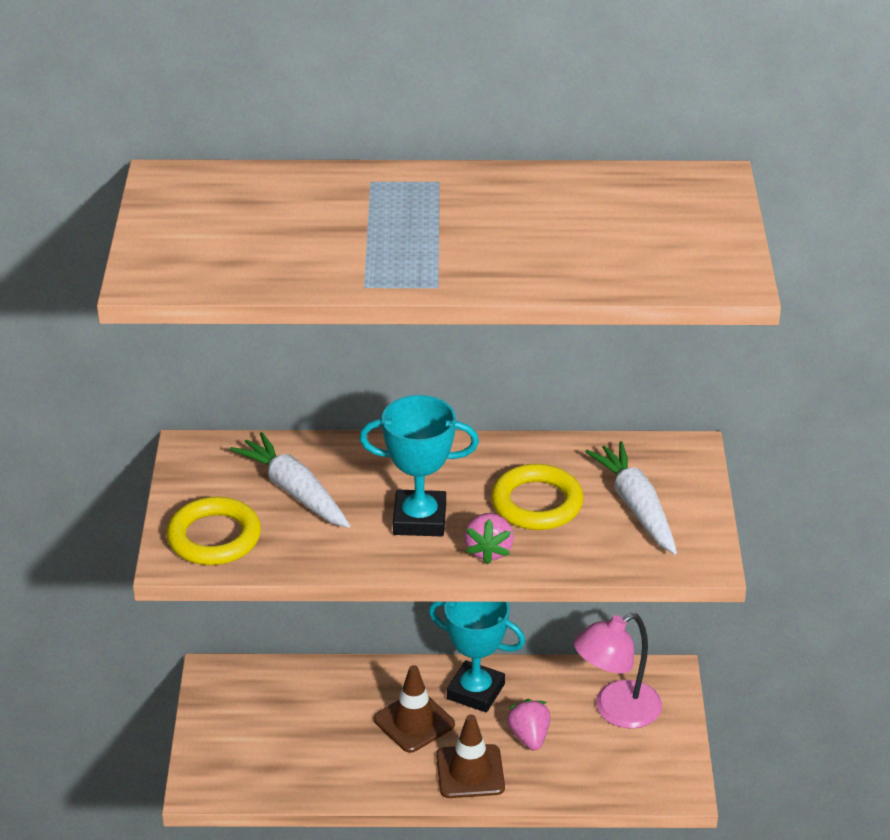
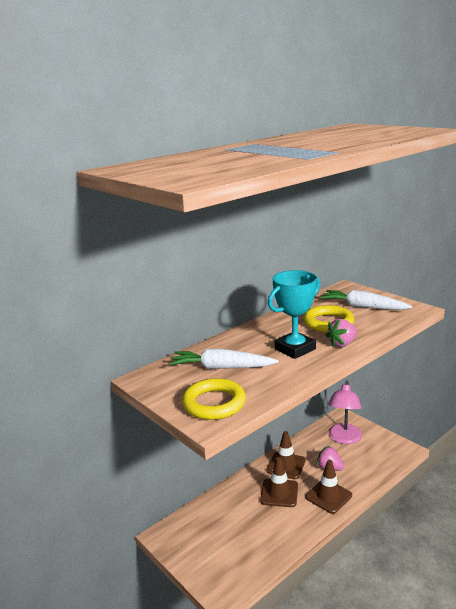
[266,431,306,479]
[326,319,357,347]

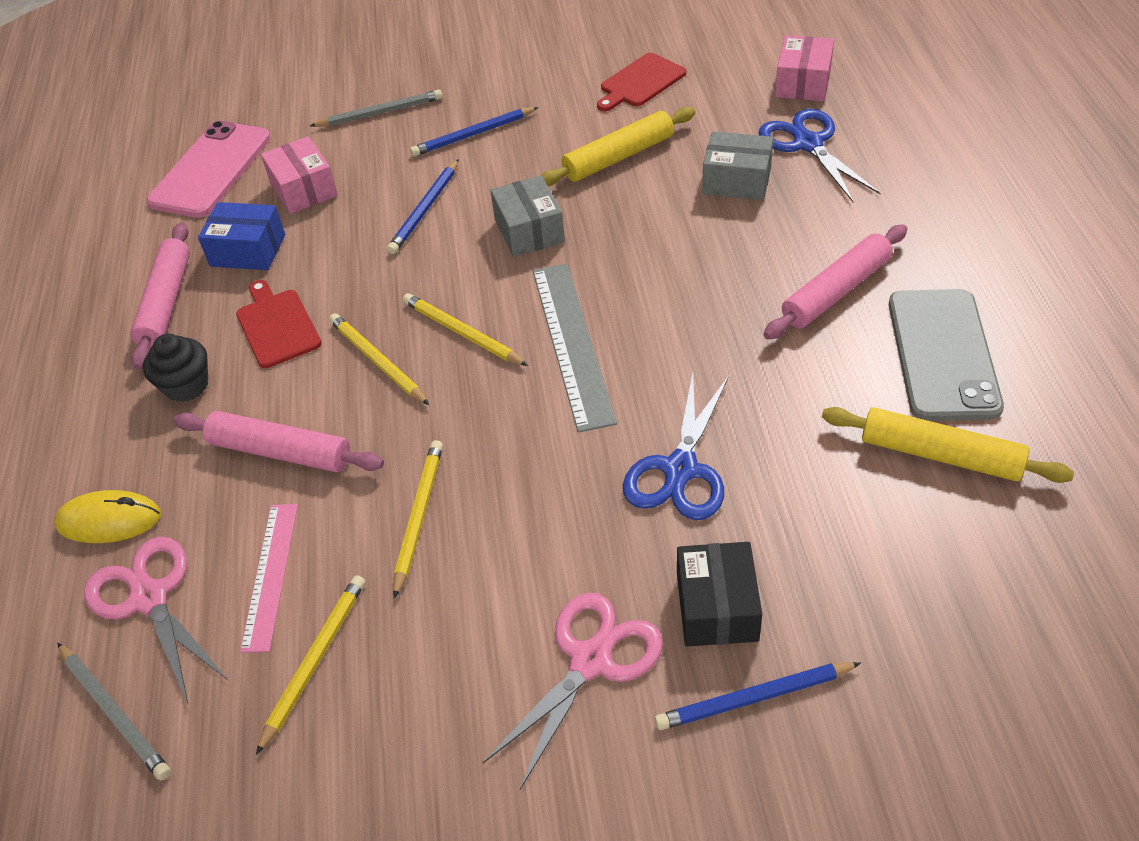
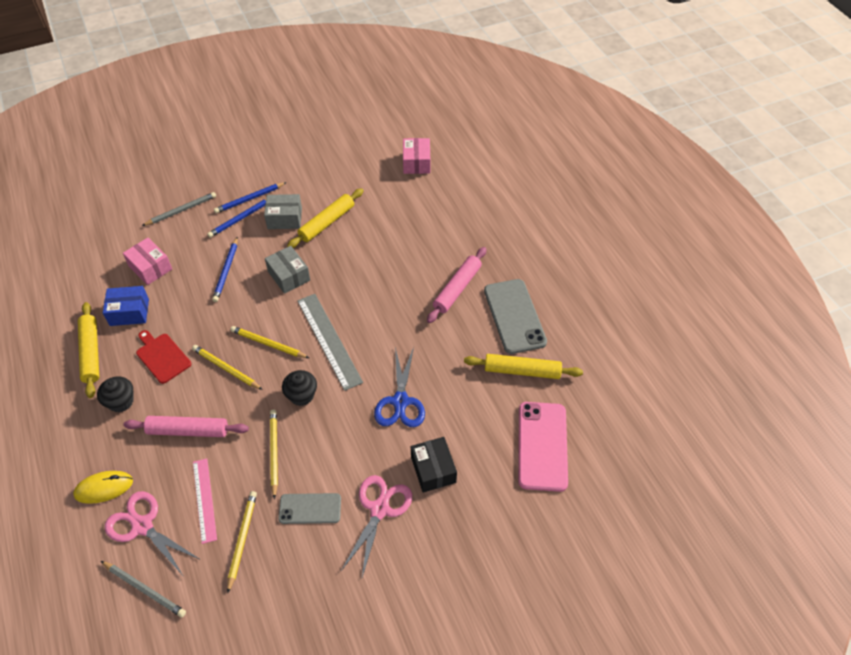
[78,302,99,398]
[518,402,568,492]
[597,53,686,111] (first image)
[214,182,287,213]
[264,194,302,229]
[759,109,881,202] (first image)
[278,493,341,524]
[282,370,317,406]

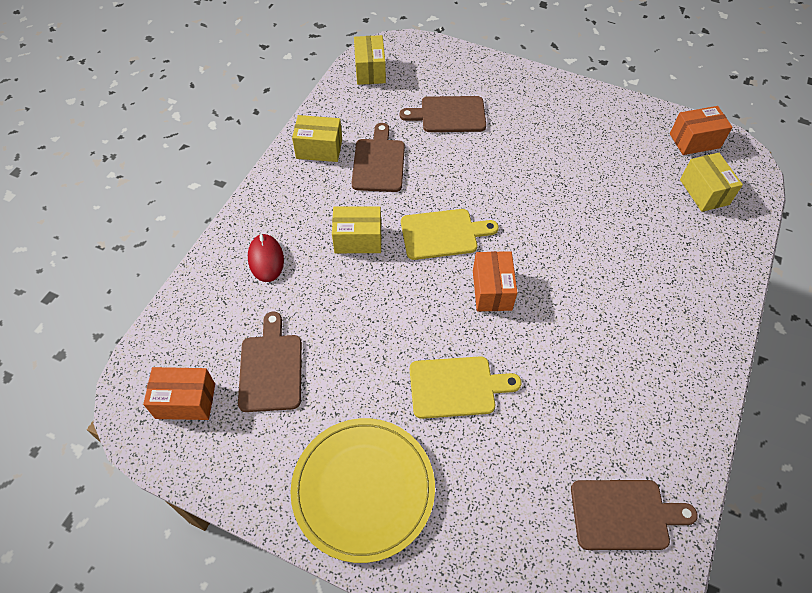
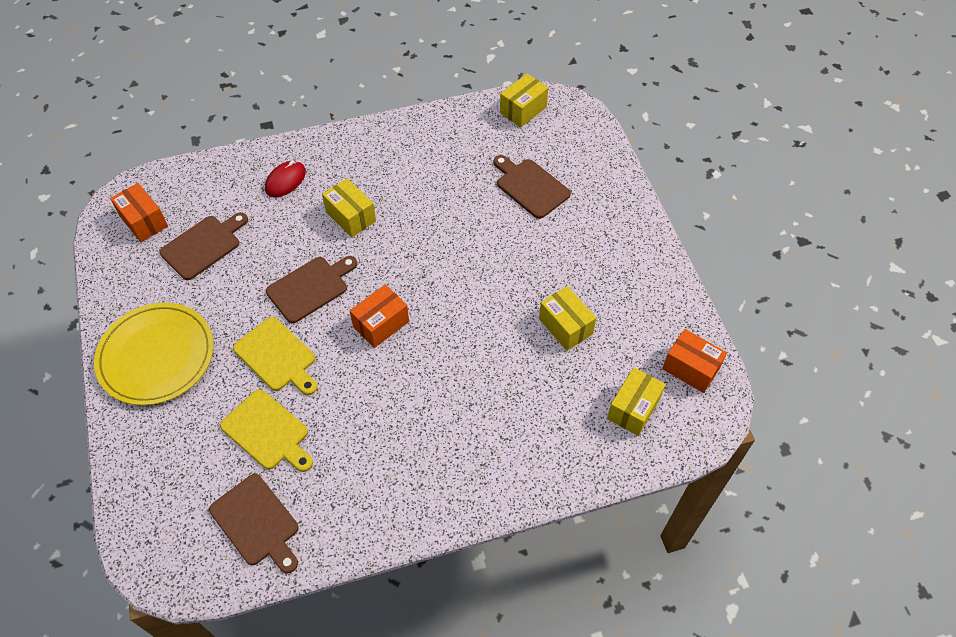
[539,286,596,351]
[266,256,357,323]
[220,389,313,472]

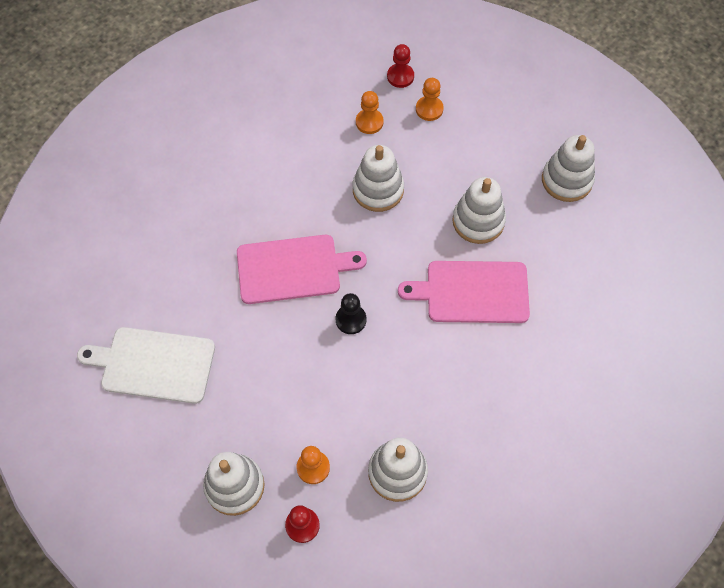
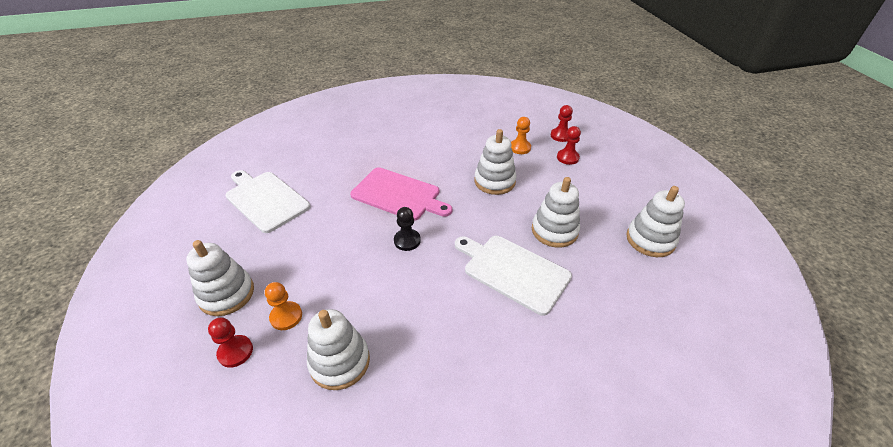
[455,236,572,316]
[557,126,581,165]

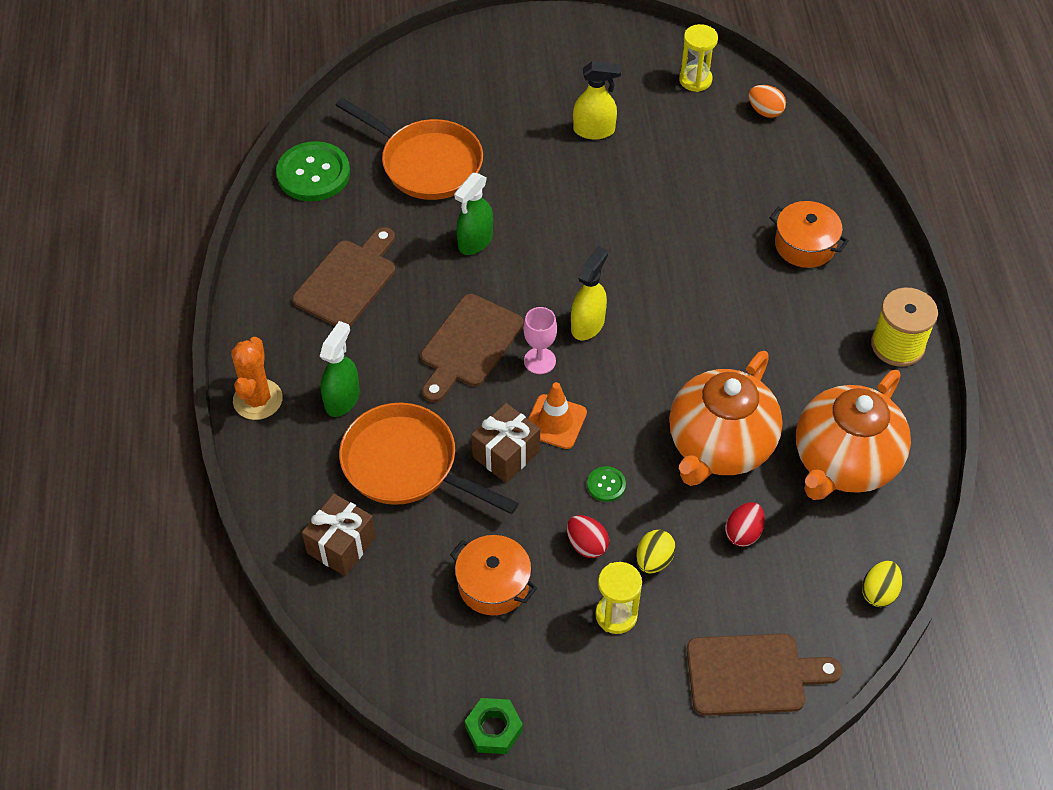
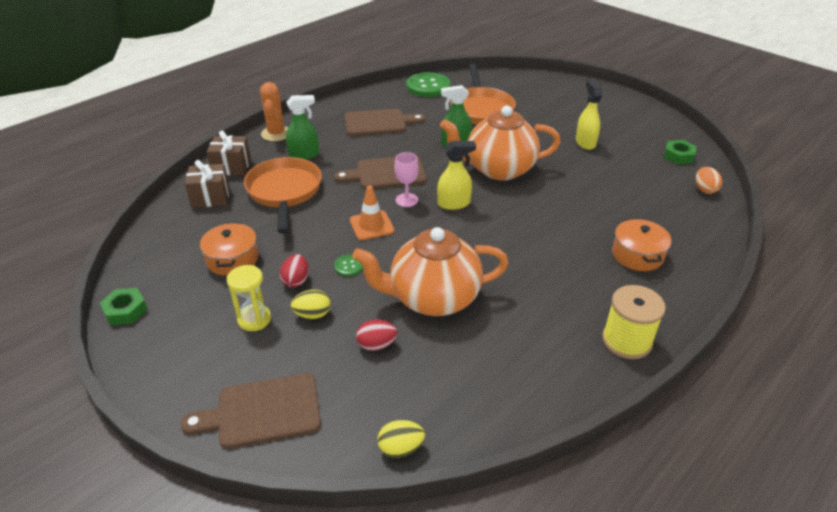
[260,82,288,141]
[207,131,251,175]
[576,80,602,150]
[664,140,697,164]
[180,373,321,449]
[440,106,561,181]

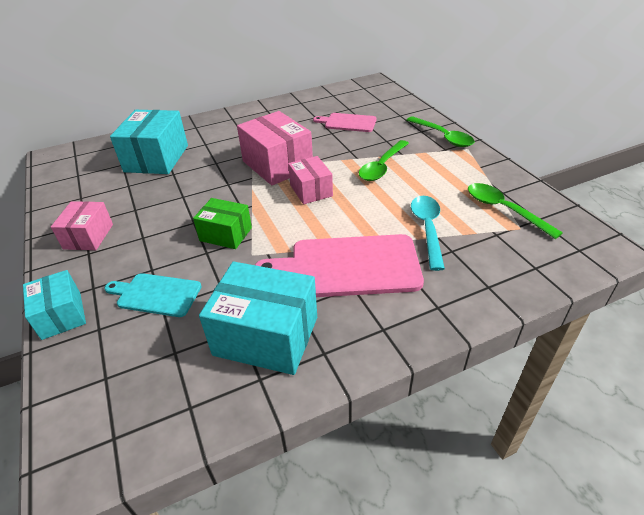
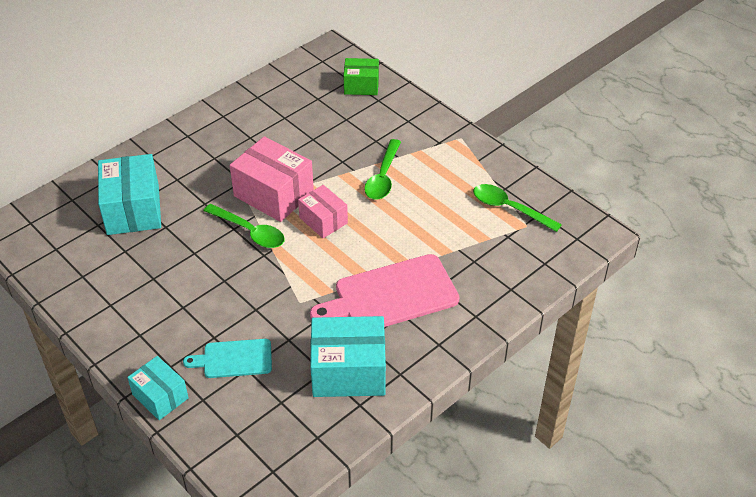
[51,201,113,250] (first image)
[344,58,379,95]
[313,113,377,132] (first image)
[204,204,285,248]
[411,196,445,271] (first image)

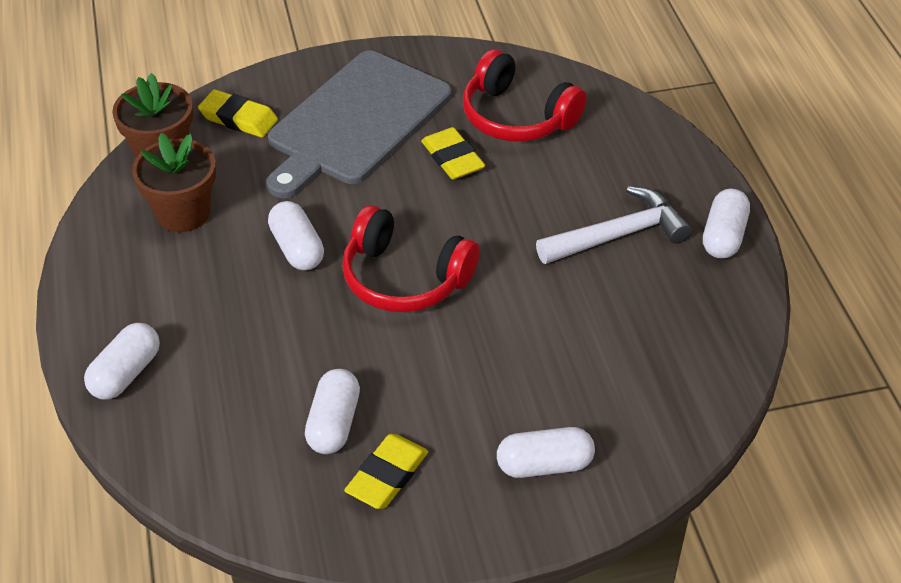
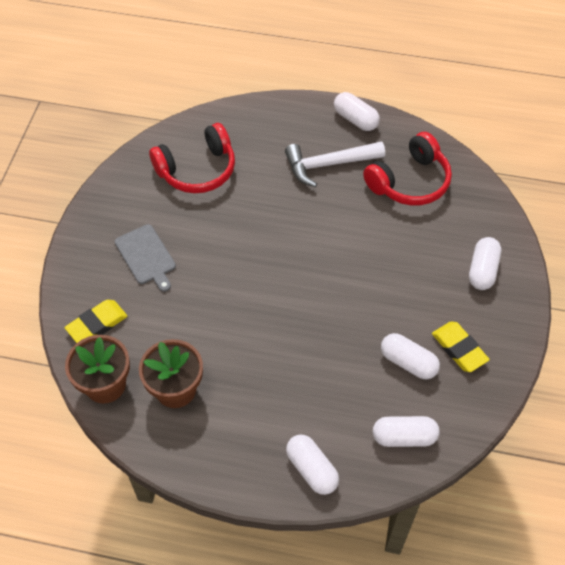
[115,224,176,292]
[373,416,440,447]
[363,132,452,206]
[421,127,486,180] (first image)
[285,141,385,187]

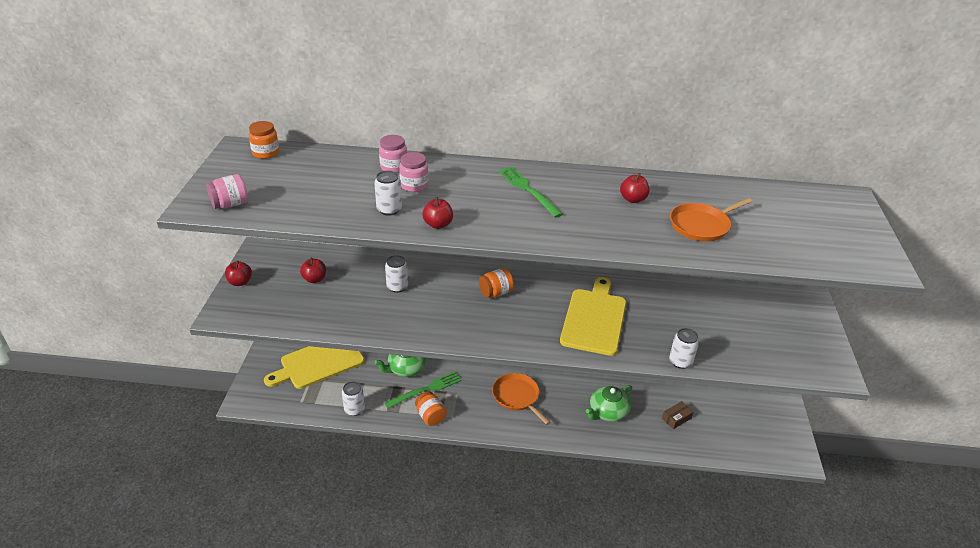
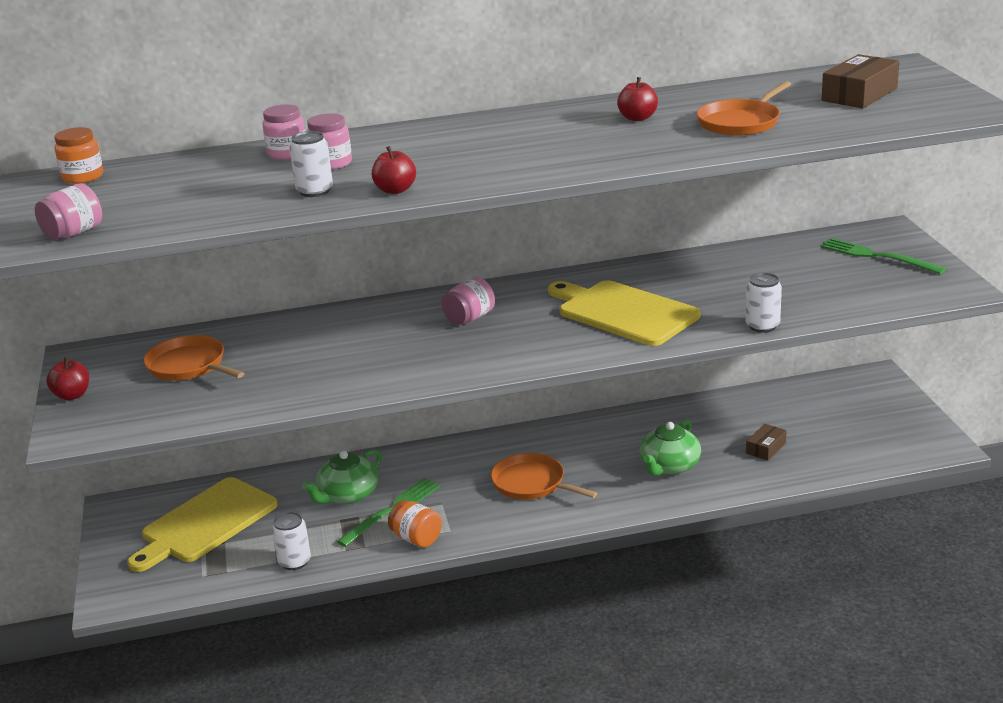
[143,335,245,381]
[385,255,408,293] (first image)
[442,277,495,325]
[821,238,946,274]
[548,280,700,346]
[822,54,900,108]

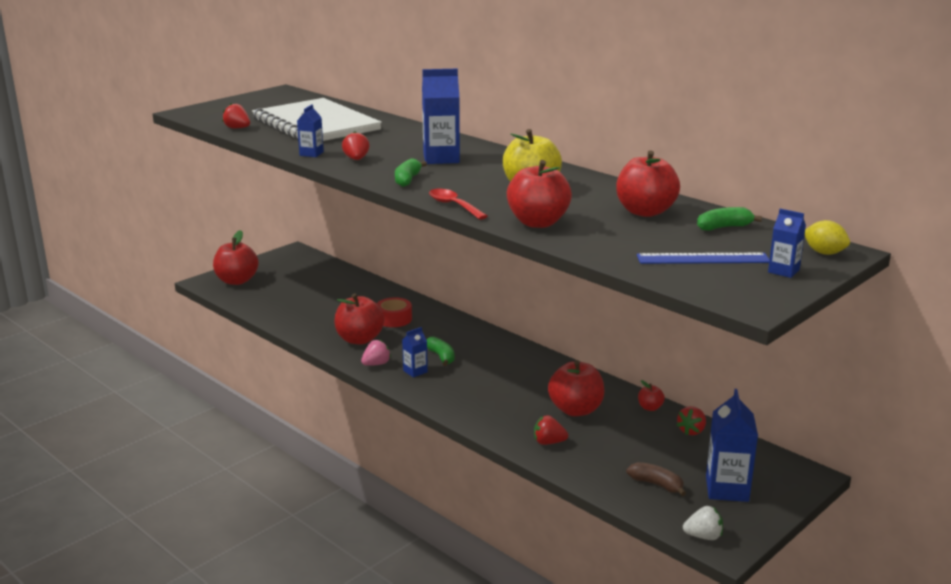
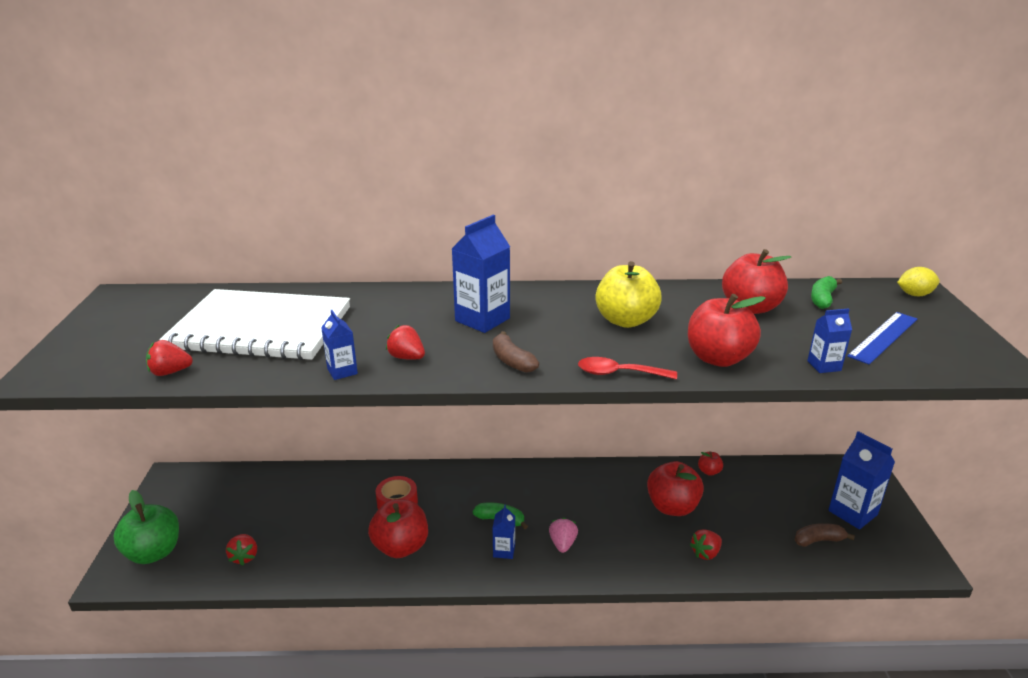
[114,490,179,564]
[549,518,578,553]
[493,331,539,373]
[226,534,257,566]
[683,506,723,540] (first image)
[807,308,852,373]

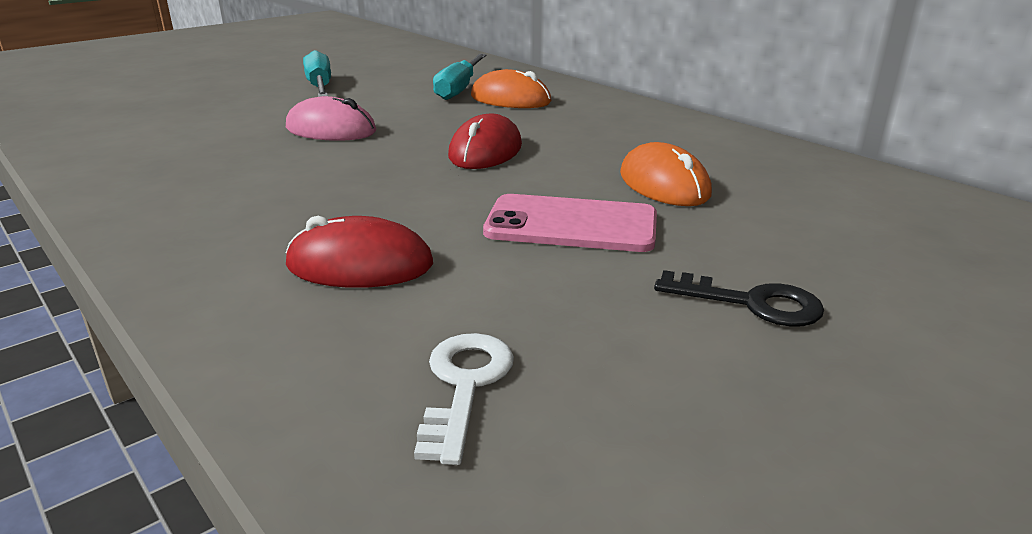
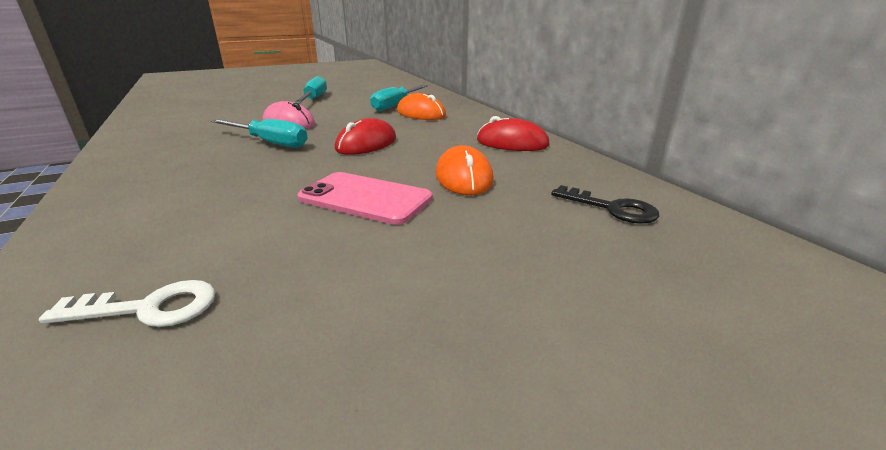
[477,116,550,151]
[39,280,215,327]
[551,185,659,224]
[211,119,308,148]

